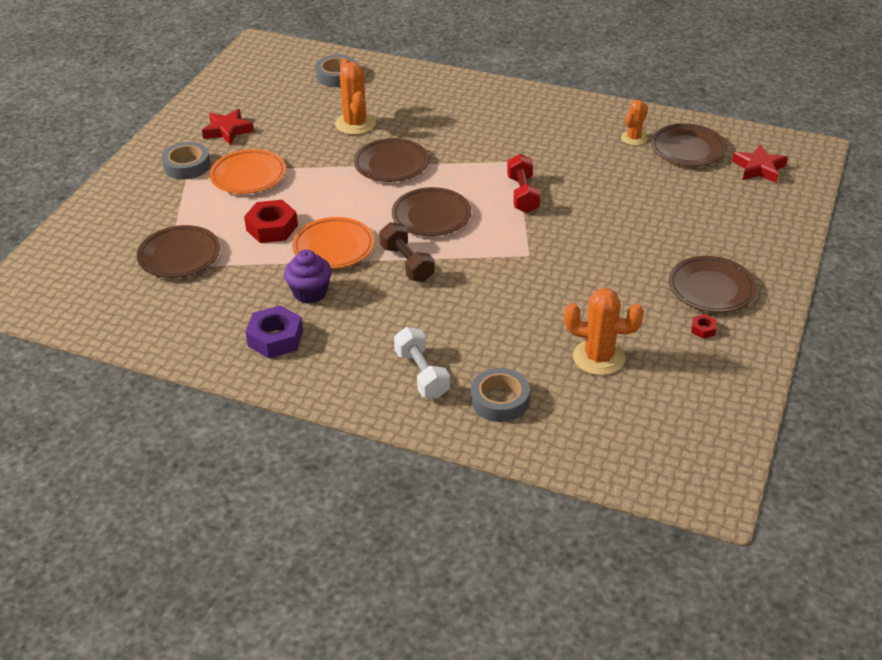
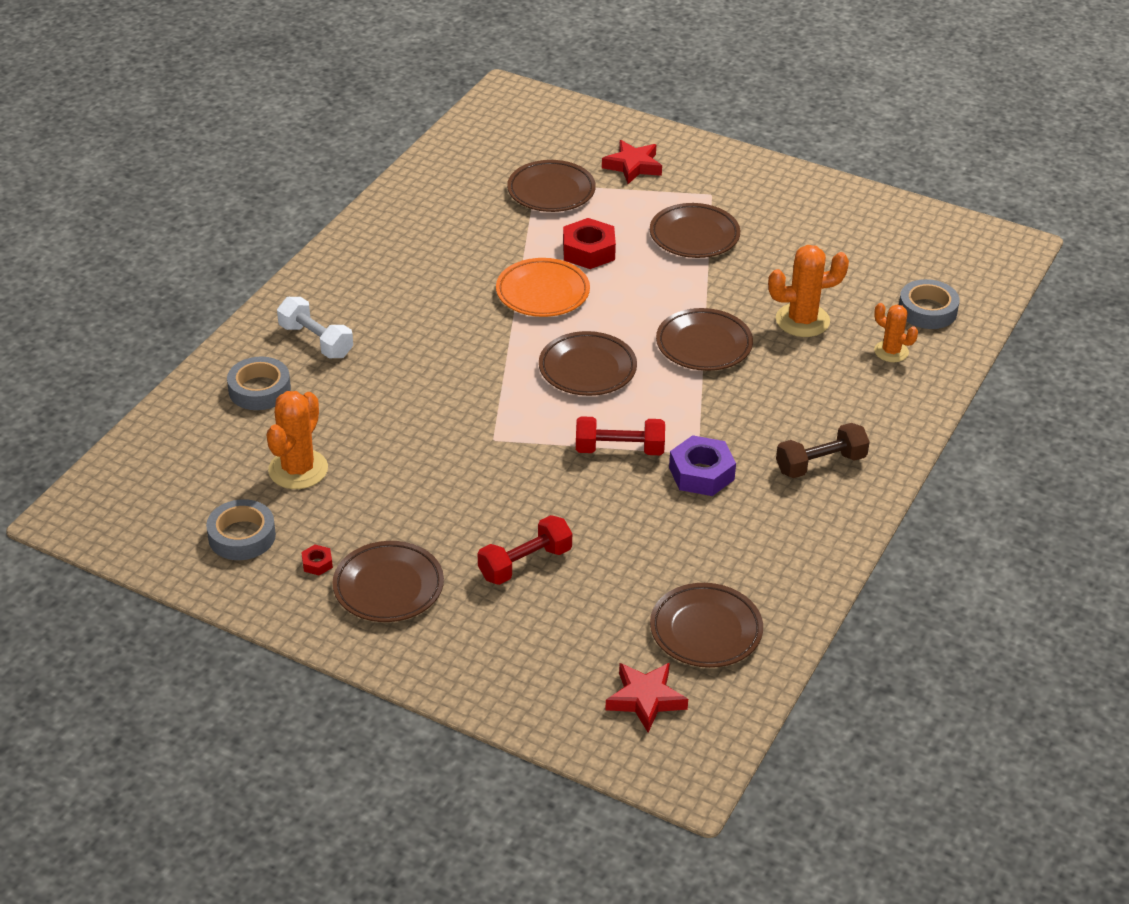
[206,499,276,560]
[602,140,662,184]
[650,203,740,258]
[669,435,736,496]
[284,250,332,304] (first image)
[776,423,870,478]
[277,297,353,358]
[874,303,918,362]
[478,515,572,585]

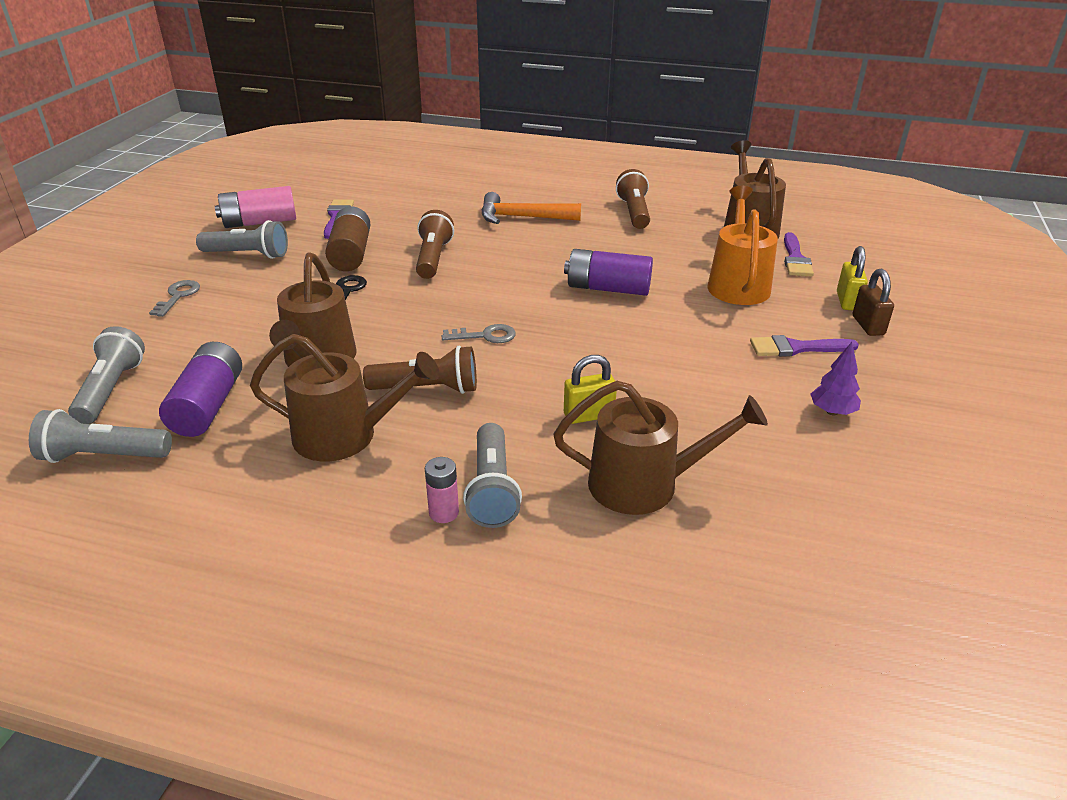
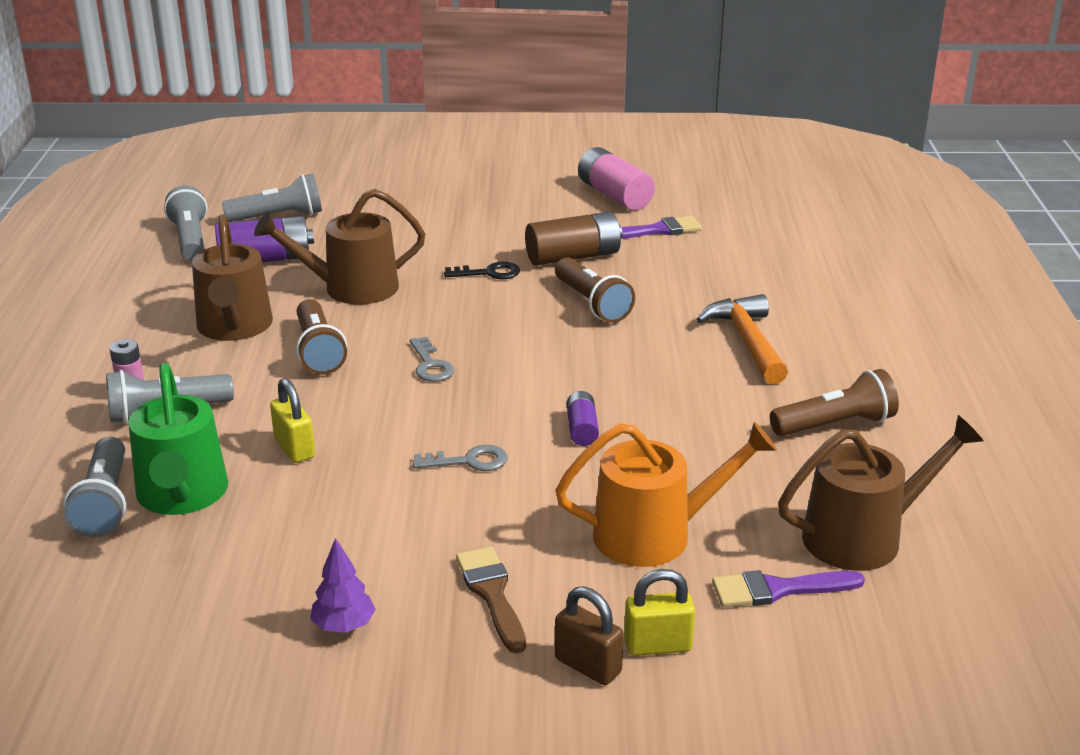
[413,445,508,471]
[63,436,126,537]
[555,257,635,323]
[128,363,228,515]
[567,391,599,446]
[456,547,526,653]
[555,586,624,685]

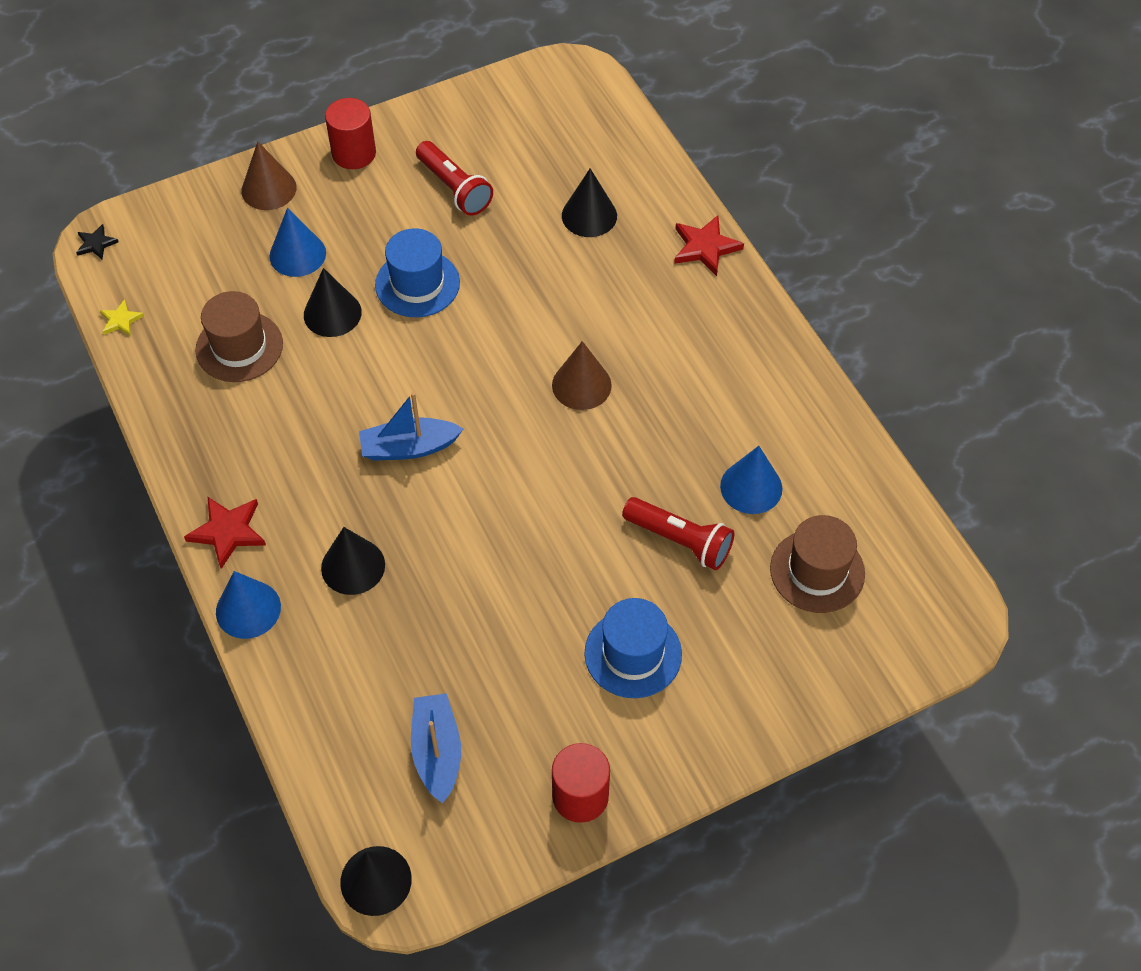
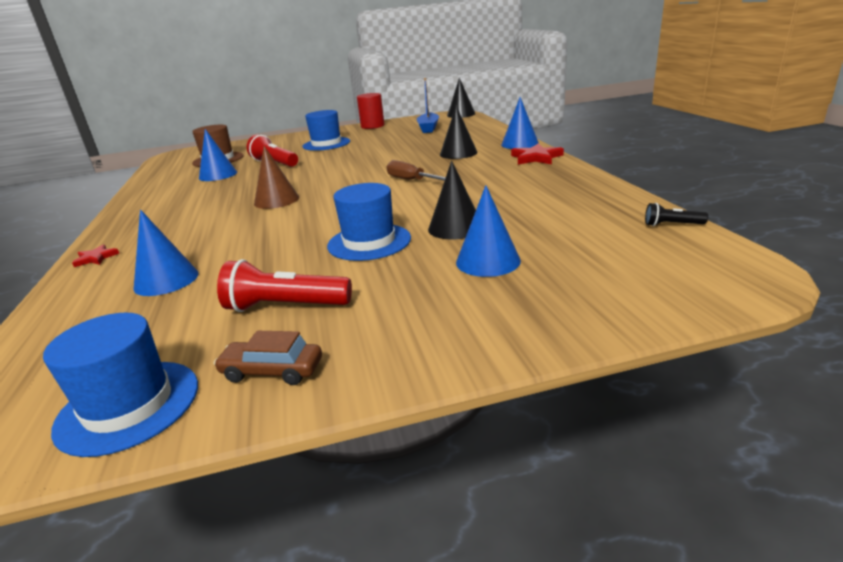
[76,224,119,259] (first image)
[645,203,708,226]
[196,291,283,382] (first image)
[241,142,297,210] (first image)
[325,98,376,169] (first image)
[386,160,446,181]
[217,259,352,312]
[133,210,199,296]
[72,245,119,267]
[43,313,198,457]
[214,331,322,385]

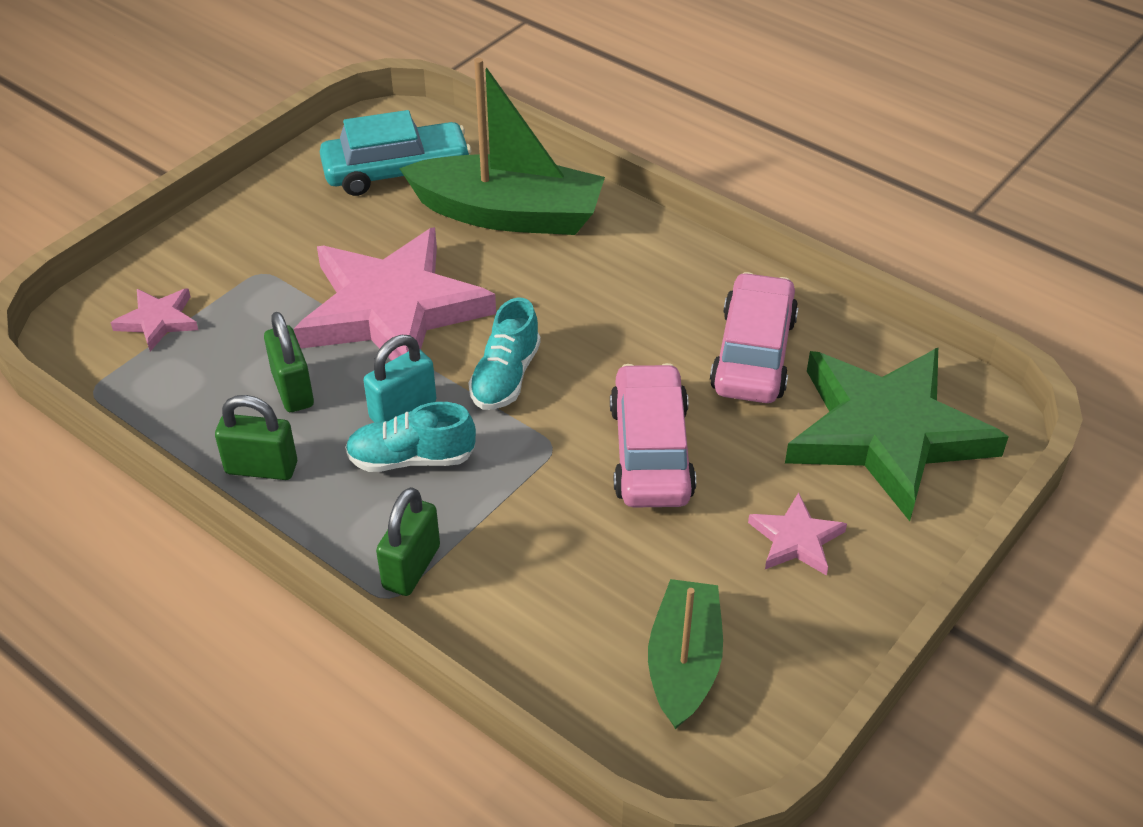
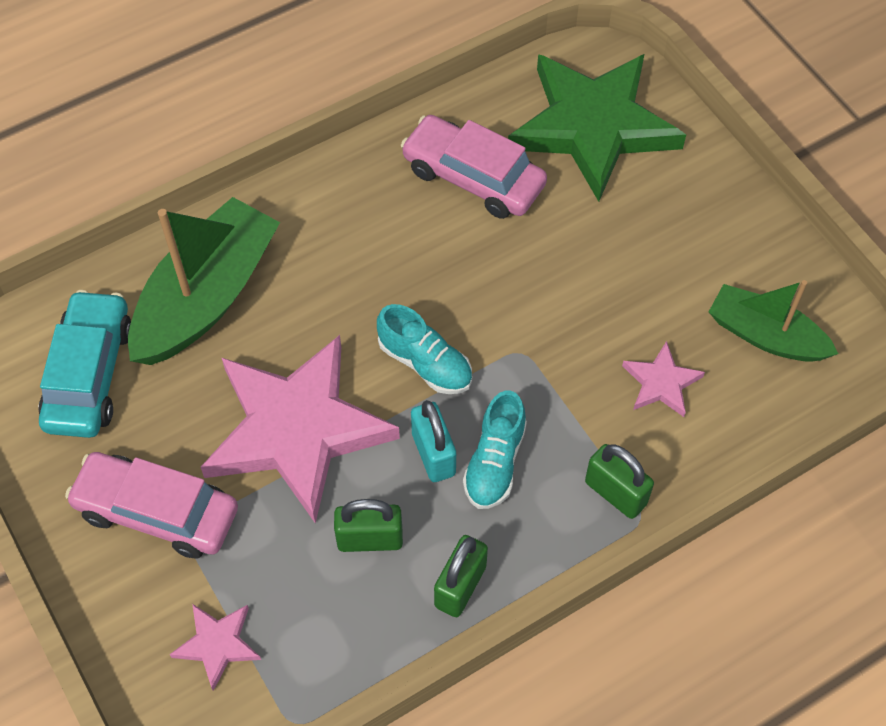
[65,452,238,559]
[622,341,705,417]

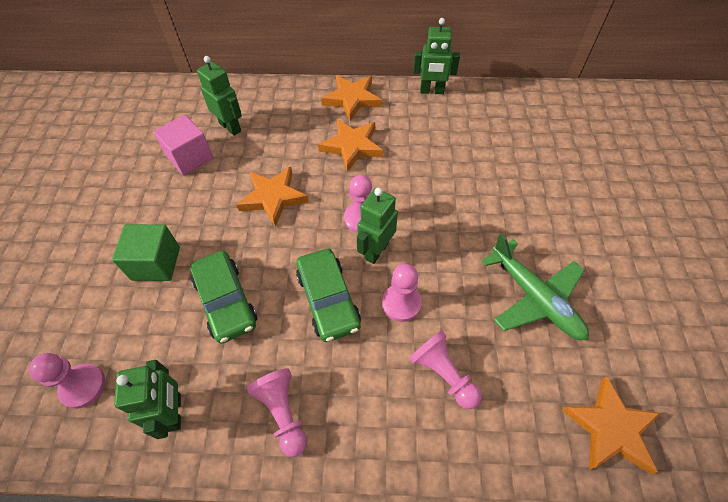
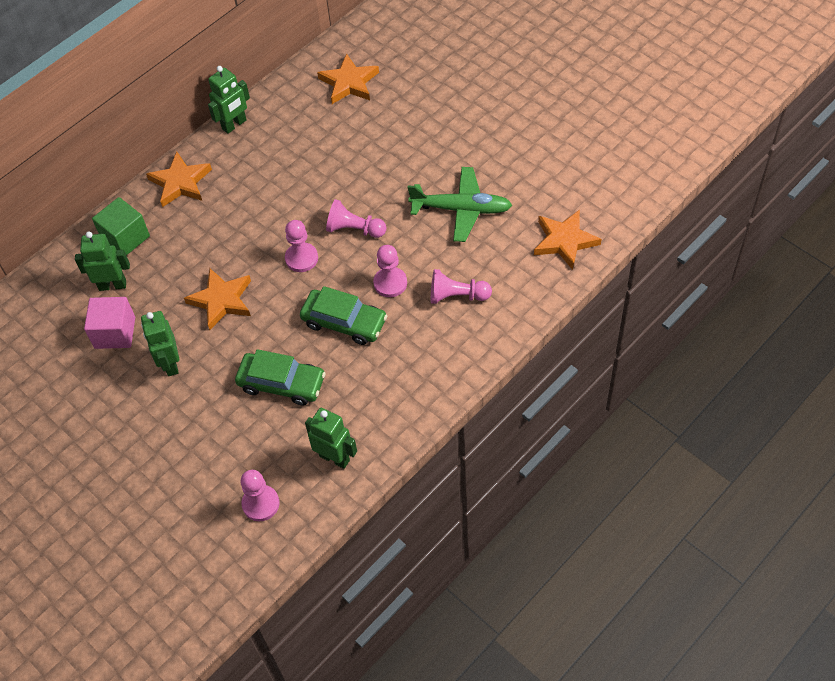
[92,197,150,255]
[326,199,386,238]
[317,53,379,104]
[141,311,179,376]

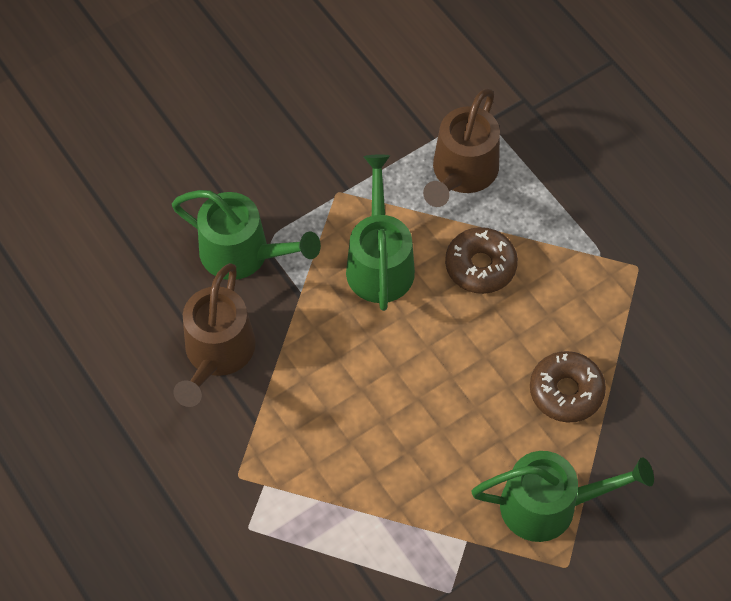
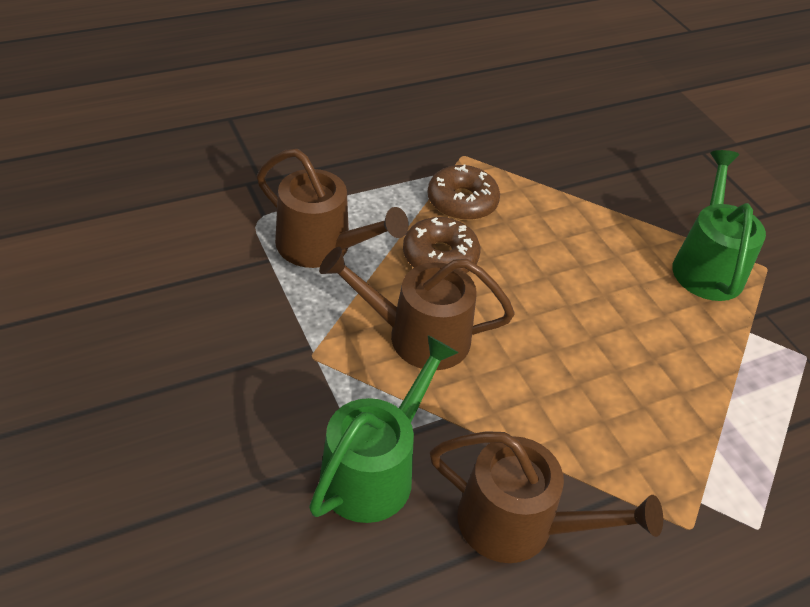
[319,247,515,370]
[427,165,500,221]

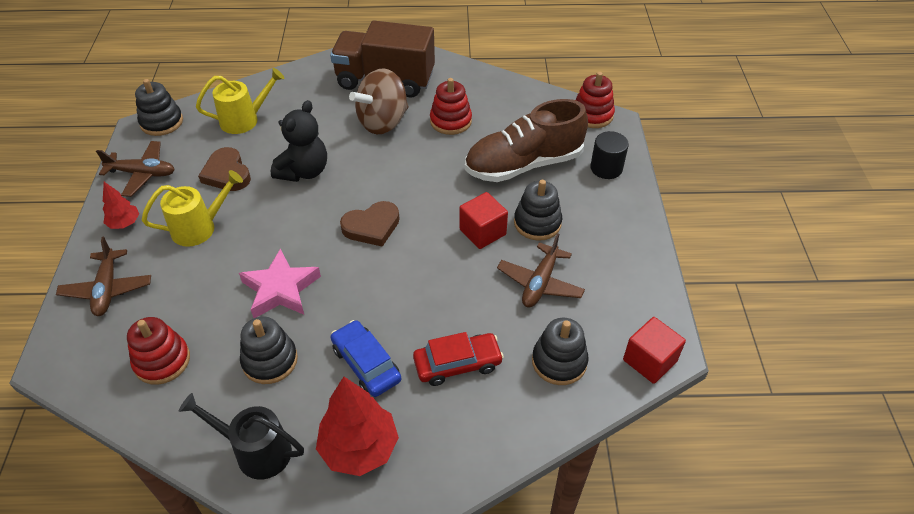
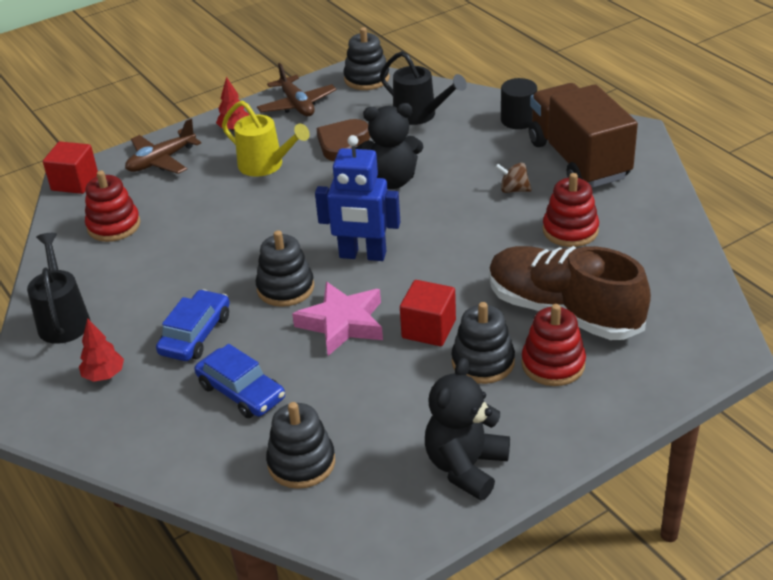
[380,51,467,125]
[292,282,383,356]
[256,230,314,307]
[79,318,124,382]
[315,135,400,261]
[495,163,532,193]
[194,344,285,418]
[497,233,585,307] (first image)
[521,304,586,386]
[501,78,537,129]
[43,141,98,194]
[425,358,510,500]

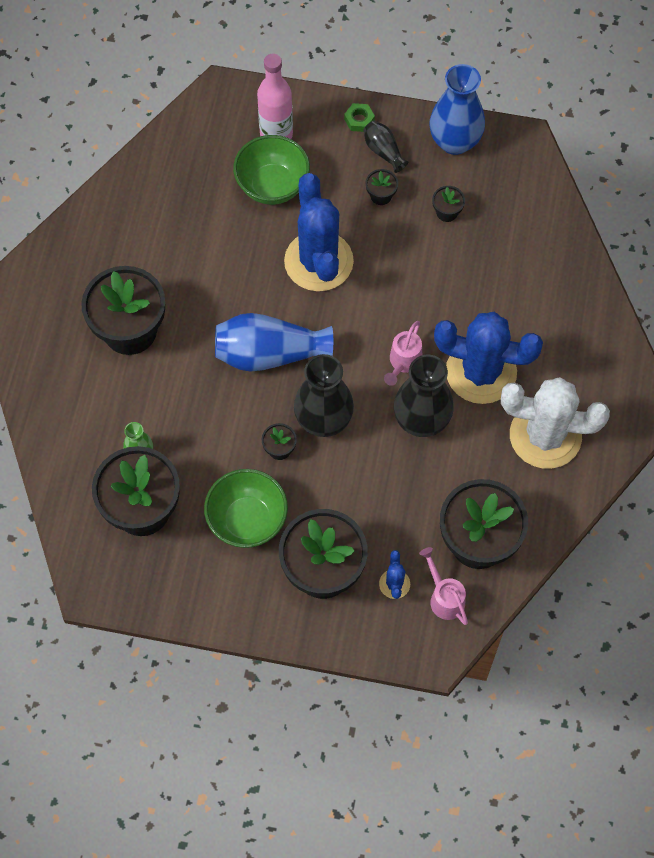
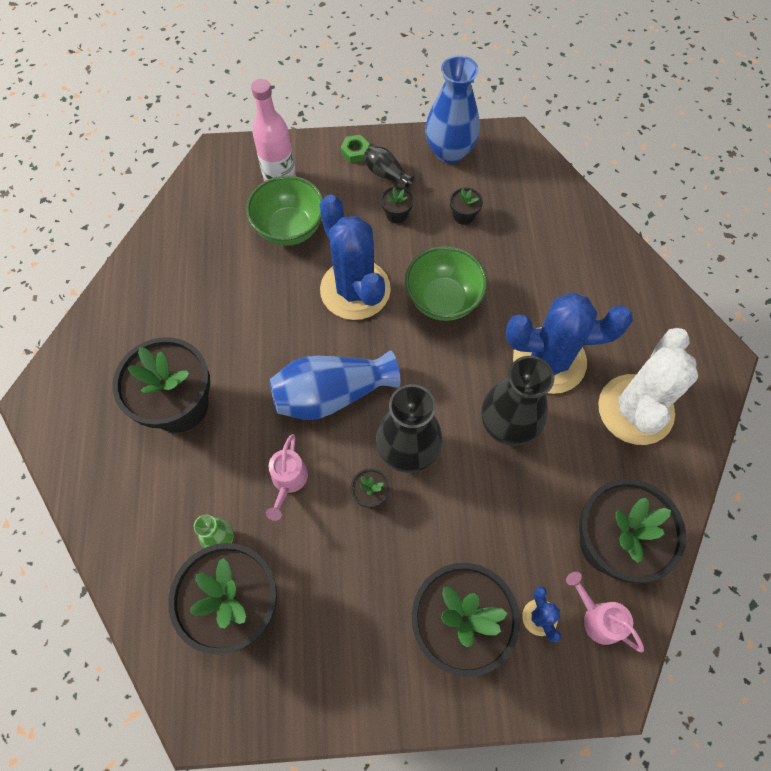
[405,246,487,321]
[266,434,308,521]
[598,328,698,445]

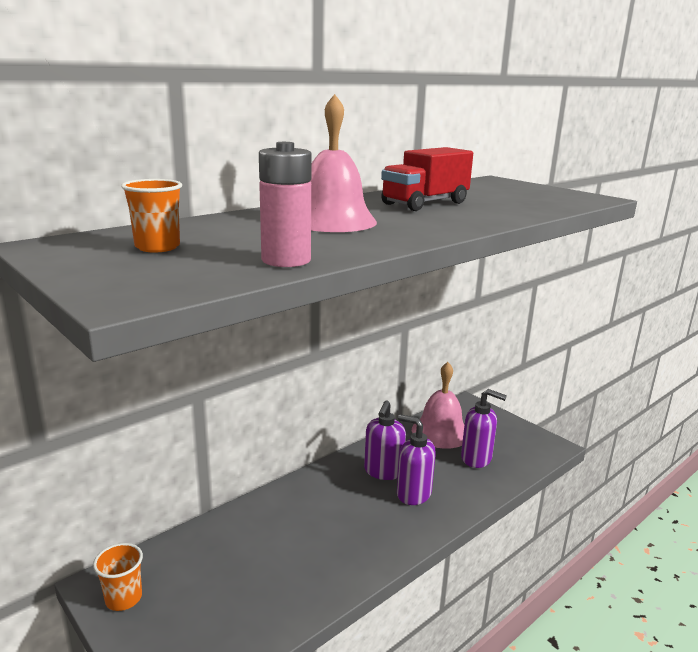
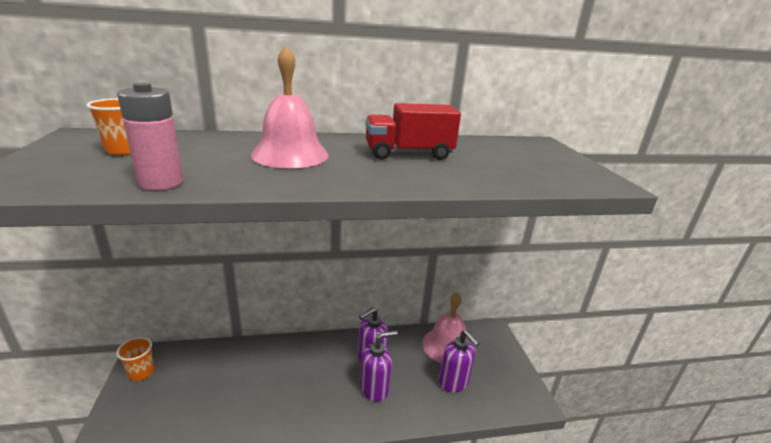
[360,330,398,402]

